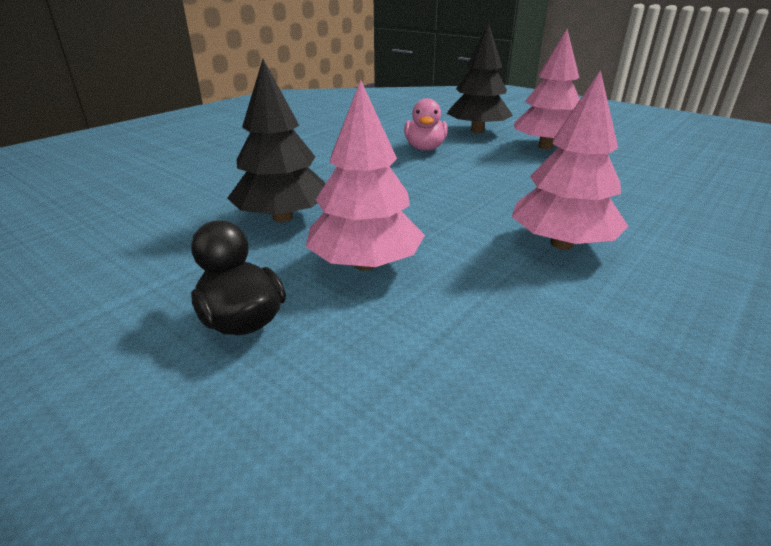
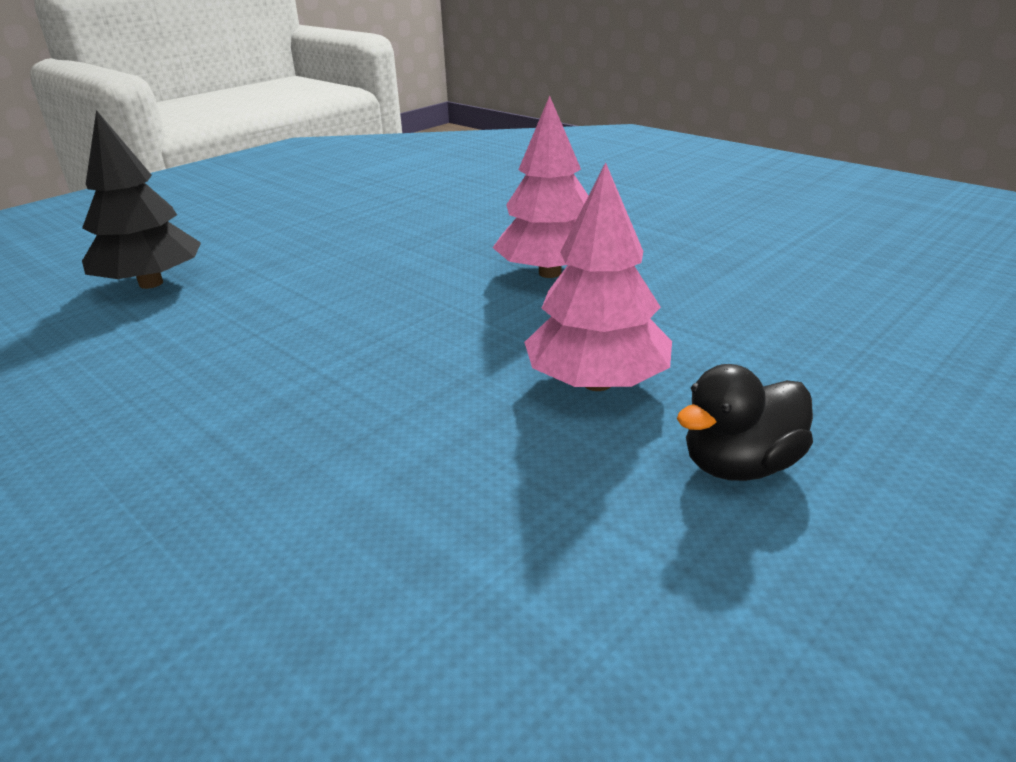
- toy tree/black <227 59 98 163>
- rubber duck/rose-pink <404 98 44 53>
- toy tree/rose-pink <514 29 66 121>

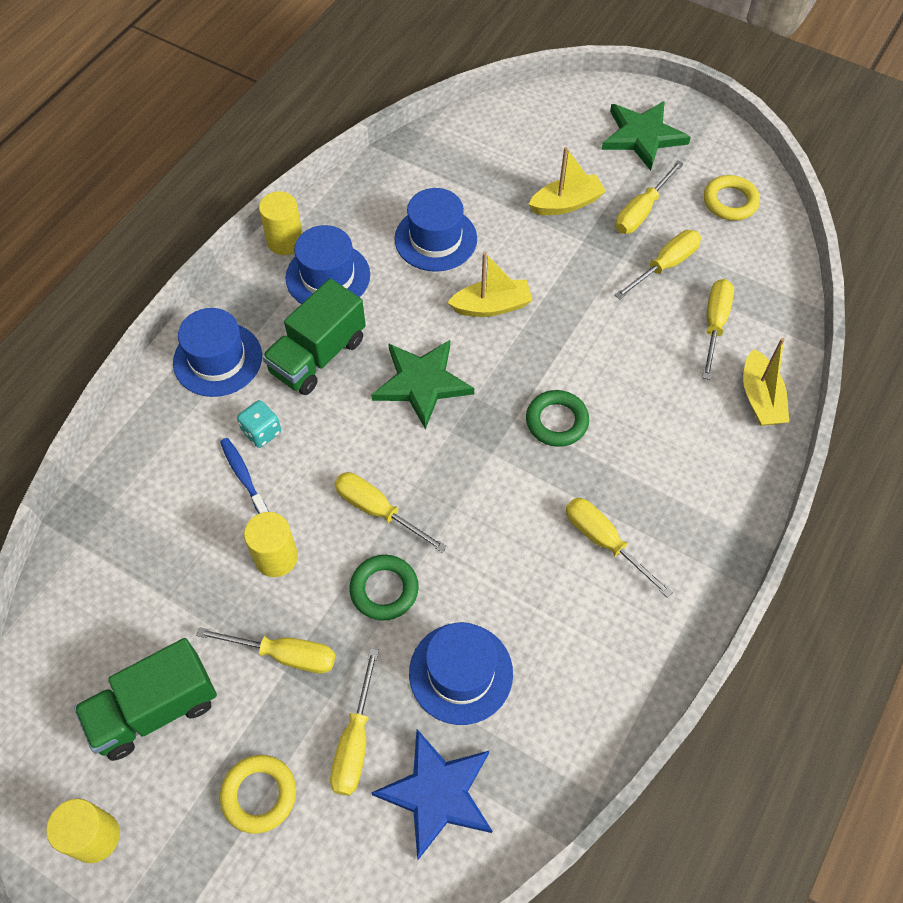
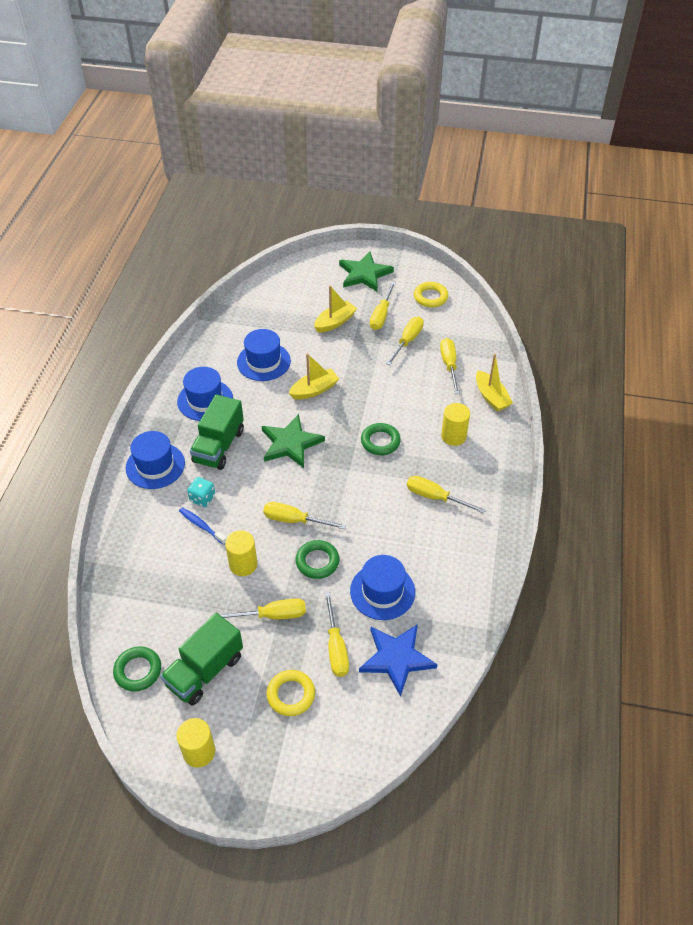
+ ring/leaf-green <113 646 48 46>
~ solid cylinder/golden <259 191 44 64> to <441 403 29 43>

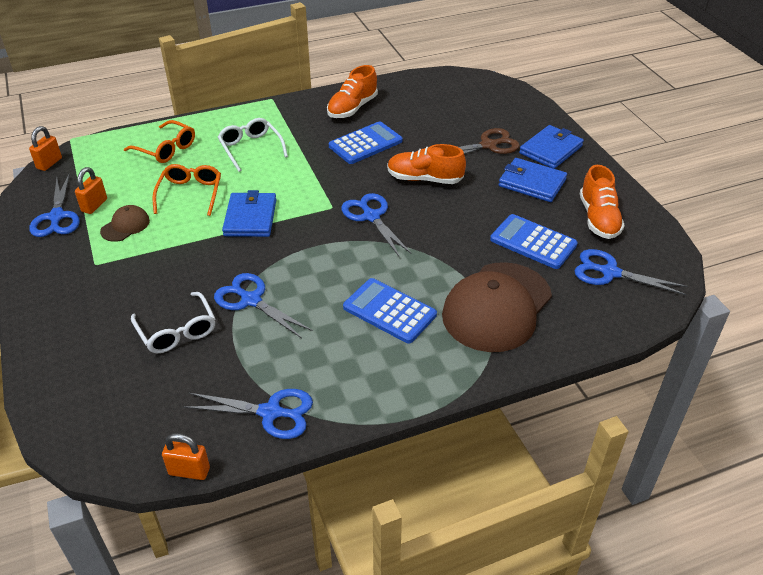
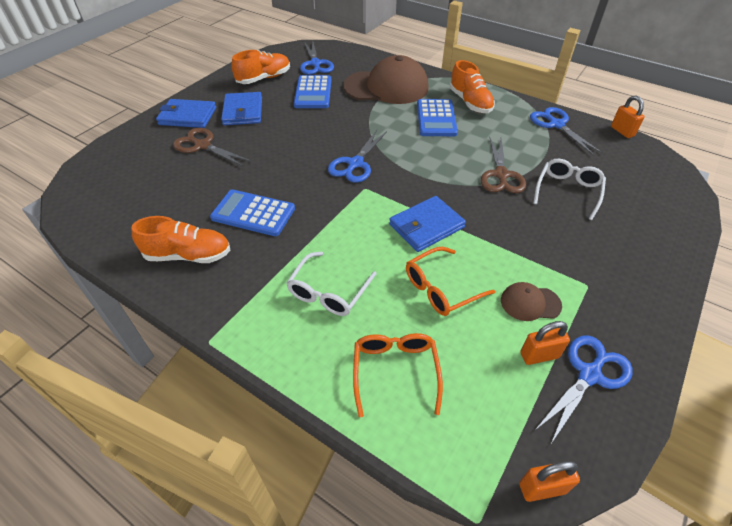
~ sneaker/orange <387 144 79 40> to <449 60 46 53>
~ shears/royal blue <214 273 99 65> to shears/brown <481 138 45 55>

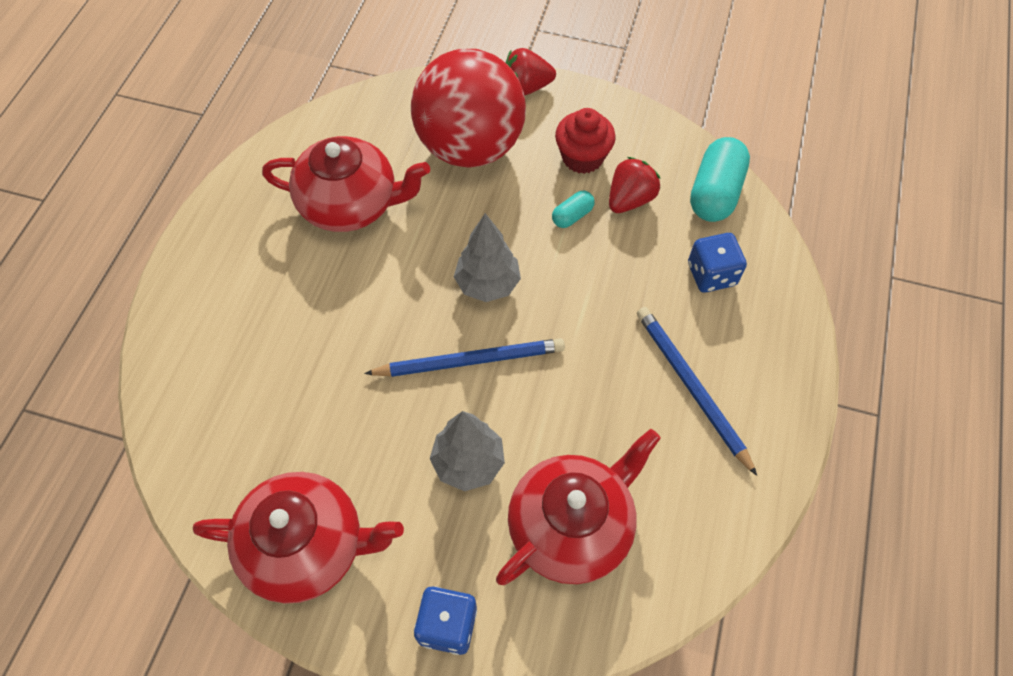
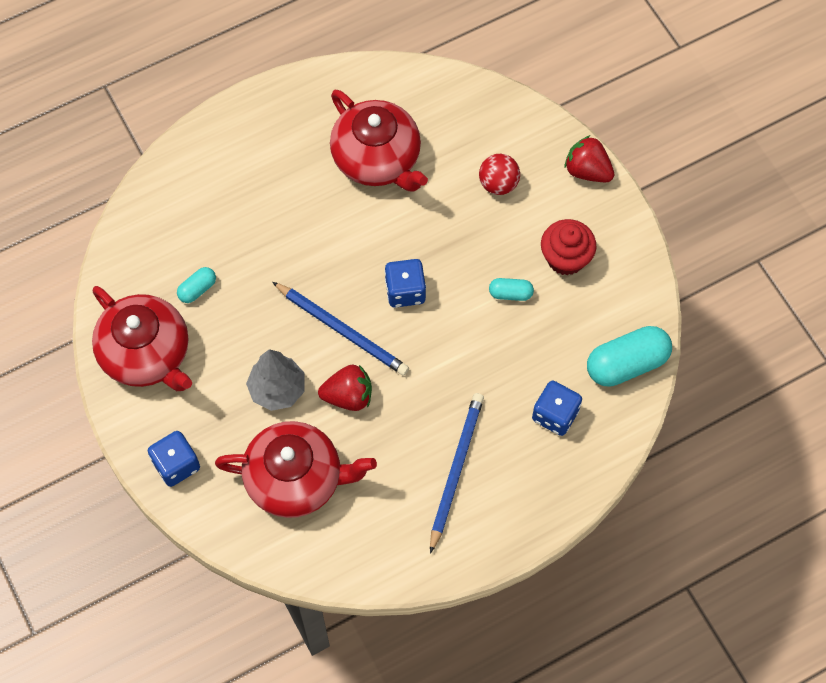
+ capsule/aqua <177 267 39 36>
~ toy strawberry/red <609 157 51 56> to <318 365 54 46>
~ toy tree/ash-grey <454 213 67 89> to dice/royal blue <385 259 41 49>
~ sphere/red <411 49 115 119> = <479 154 41 41> x0.40

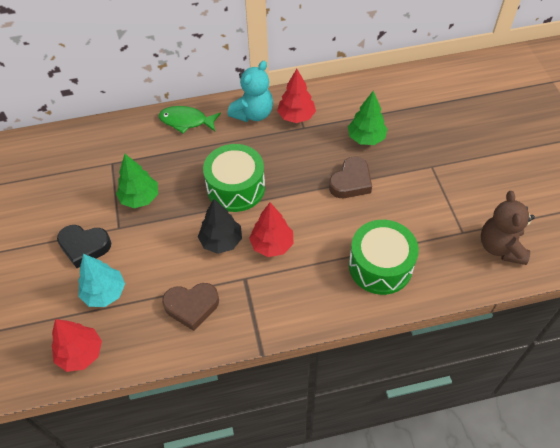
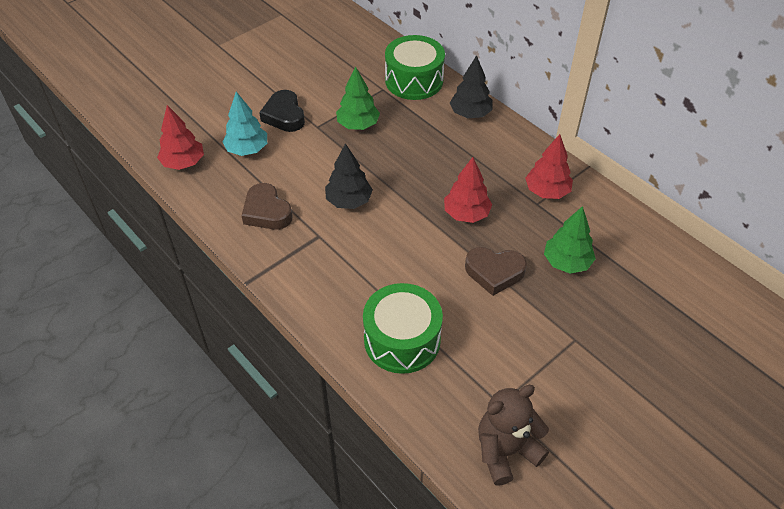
~ drum/leaf-green <203 144 62 68> to <385 35 60 65>
~ toy tree/red <249 203 44 54> to <444 157 48 66>
~ toy fish/leaf-green <159 106 62 27> to toy tree/black <450 55 43 63>
- teddy/aqua <228 61 45 61>

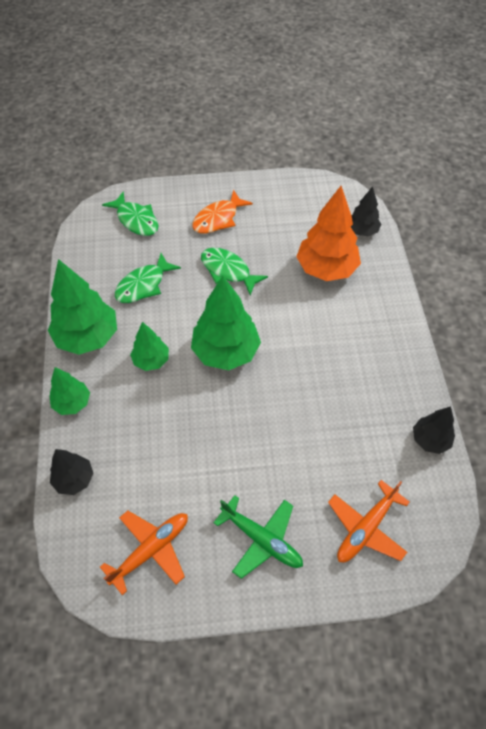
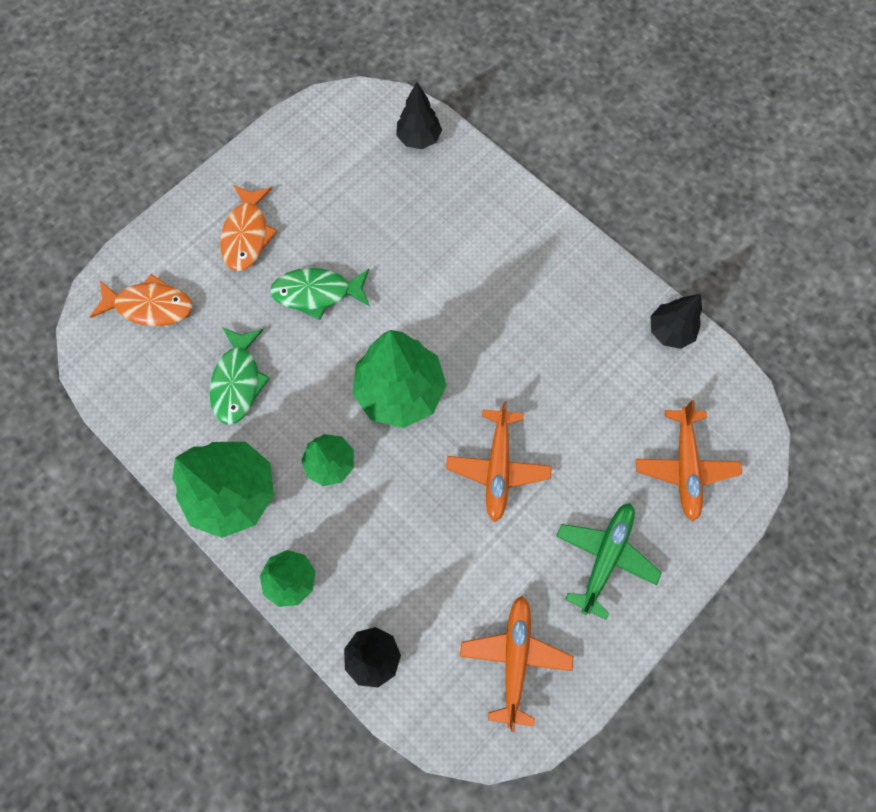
~ toy fish/leaf-green <102 191 57 45> to toy fish/orange <90 274 102 52>
+ aeroplane/orange <446 401 106 121>
~ aeroplane/leaf-green <213 495 90 84> = <556 503 106 117> 60 degrees counterclockwise
- toy tree/orange <296 186 65 95>

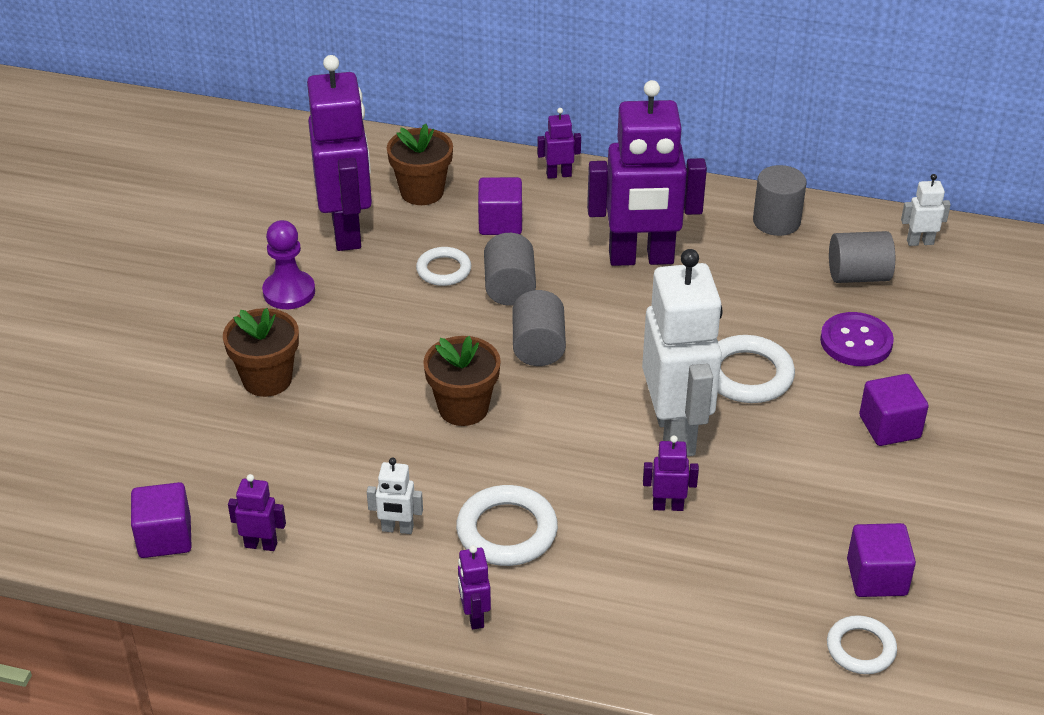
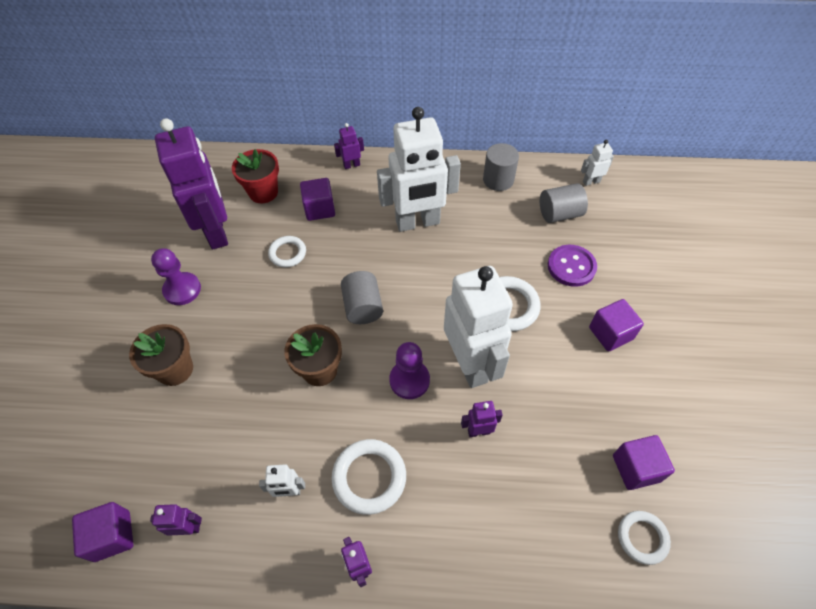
~ potted plant/brown <387 124 66 81> to potted plant/red <232 149 47 54>
~ robot figure/purple <587 80 120 186> to robot figure/white <377 107 84 125>
+ chess pawn/purple <389 342 41 57>
- solid cylinder/ash-grey <484 233 52 73>

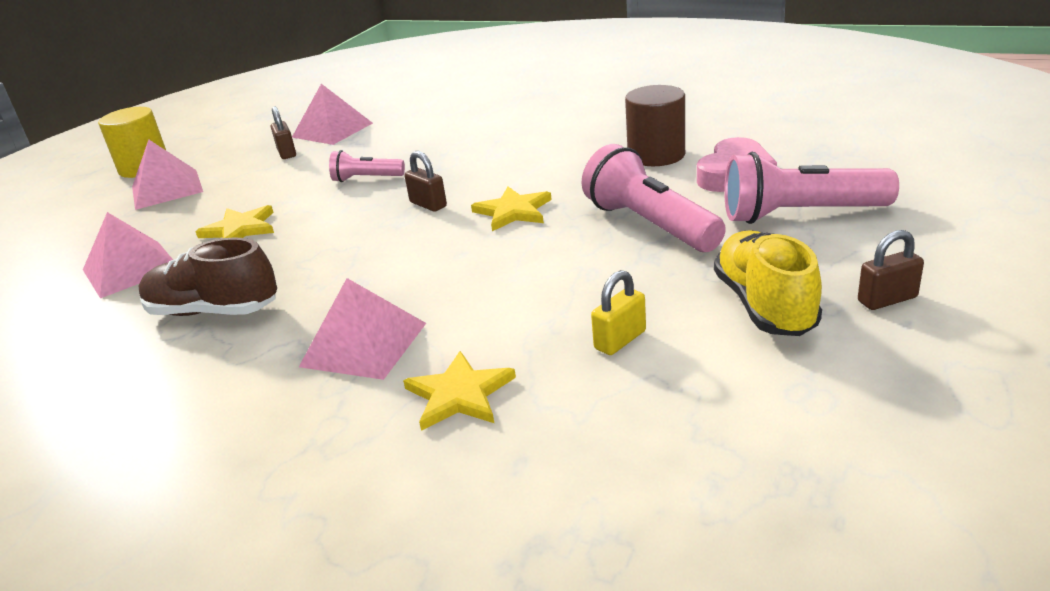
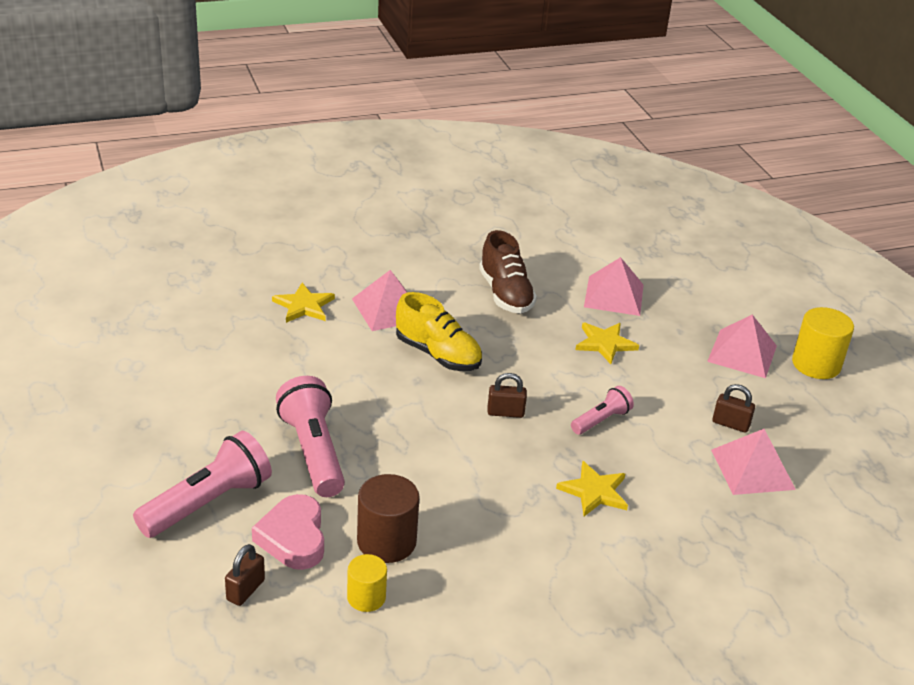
~ small lock/brown <858 230 66 80> to <225 544 40 62>
~ pocket torch/rose-pink <581 144 145 108> = <276 376 69 121> 120 degrees counterclockwise
+ solid cylinder/golden <347 554 40 58>
~ sneaker/golden <714 230 108 106> to <396 292 86 79>
~ sneaker/brown <138 237 139 79> = <479 230 58 84> 105 degrees clockwise
~ star shape/golden <471 187 81 44> to <556 461 72 55>
- small lock/golden <591 270 55 85>

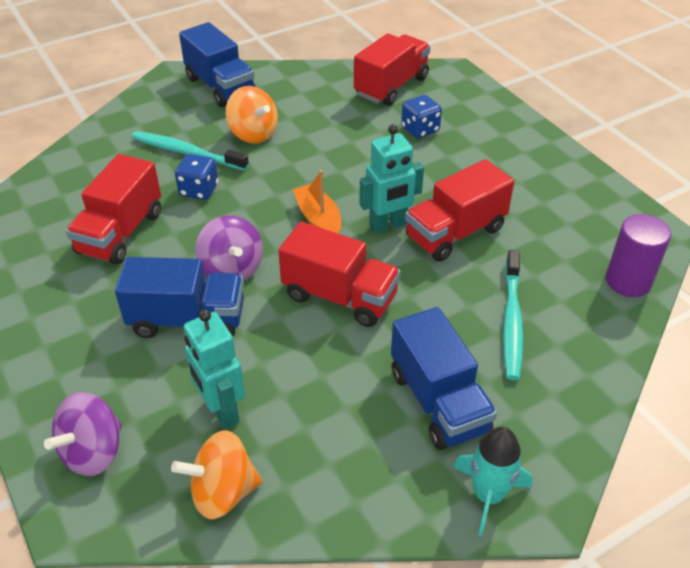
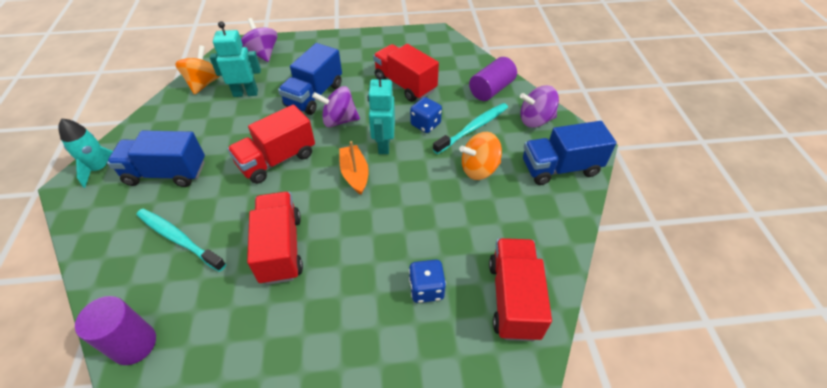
~ toy boat/orange <293 170 48 63> = <339 141 30 54> 105 degrees counterclockwise
~ robot figure/aqua <359 124 65 110> to <368 72 27 82>
+ solid cylinder/purple <469 57 48 44>
~ truck/red <354 33 76 73> = <489 238 63 103> 150 degrees counterclockwise
+ spinning top/purple <520 85 39 43>

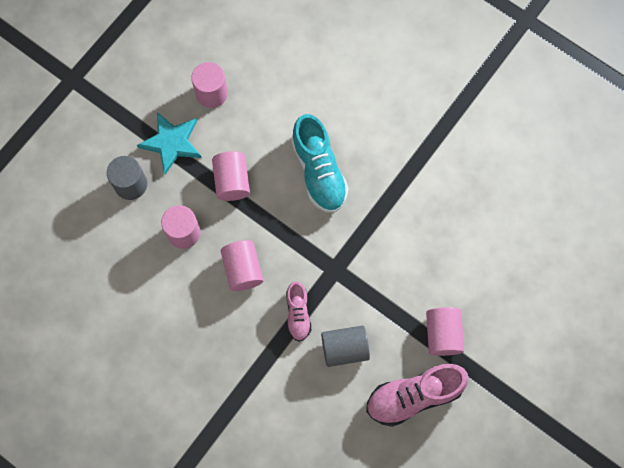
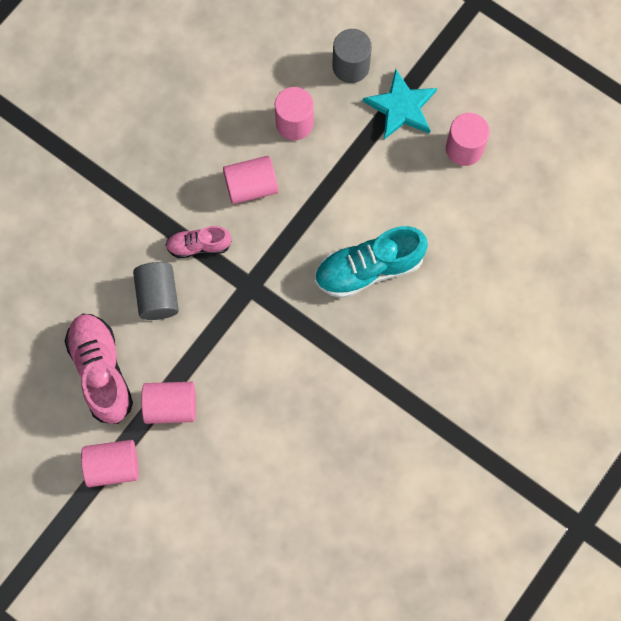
~ solid cylinder/rose-pink <212 151 38 50> to <81 440 58 47>

